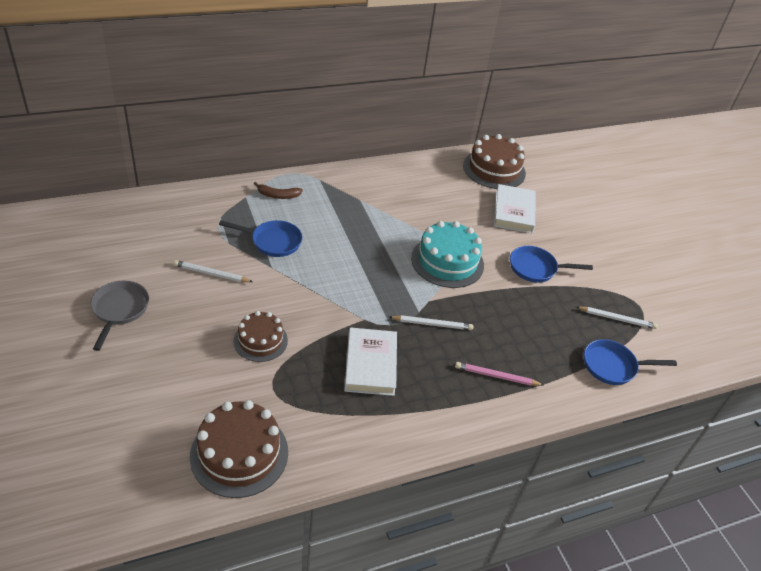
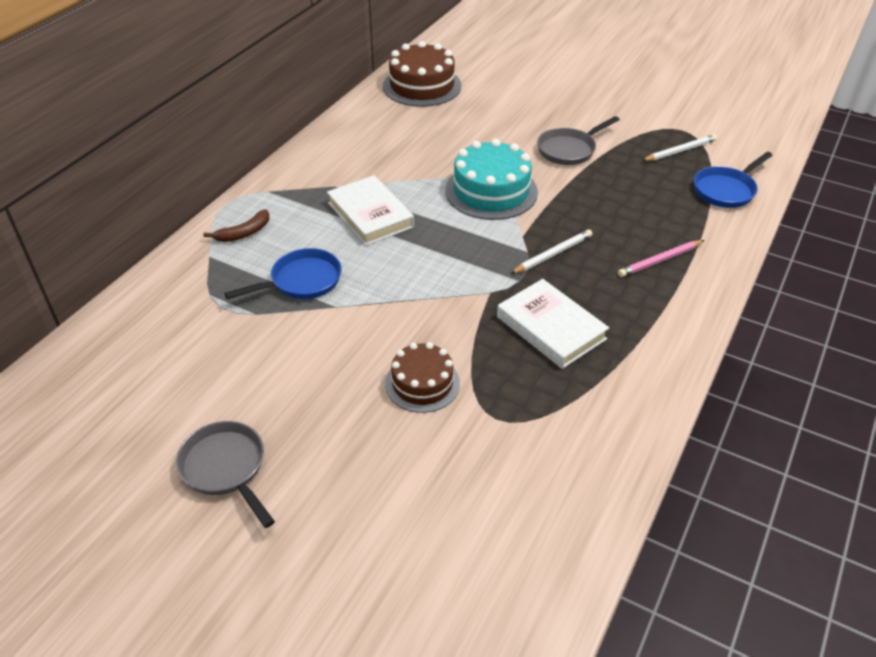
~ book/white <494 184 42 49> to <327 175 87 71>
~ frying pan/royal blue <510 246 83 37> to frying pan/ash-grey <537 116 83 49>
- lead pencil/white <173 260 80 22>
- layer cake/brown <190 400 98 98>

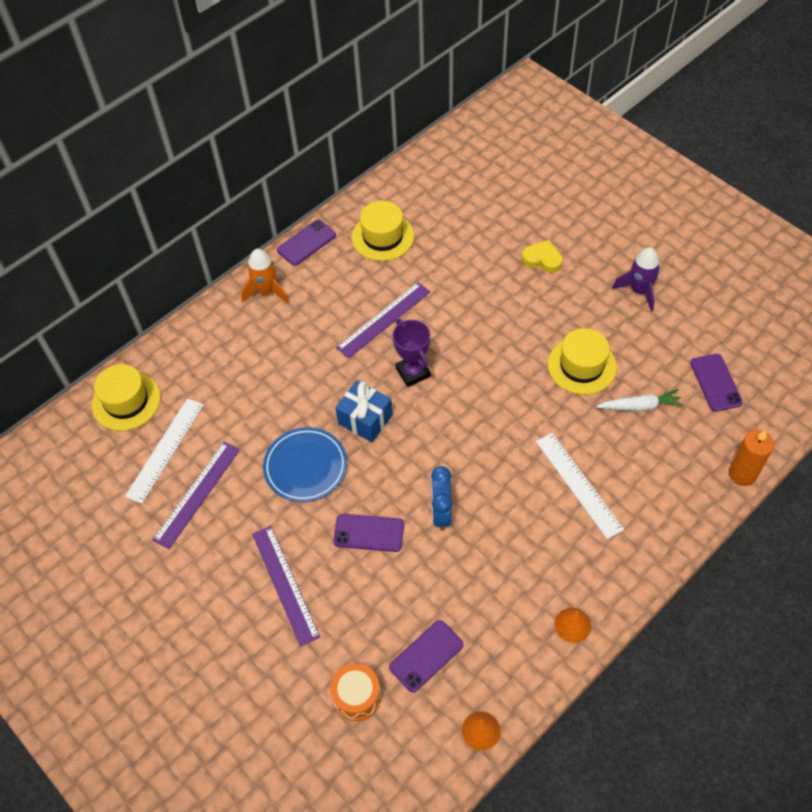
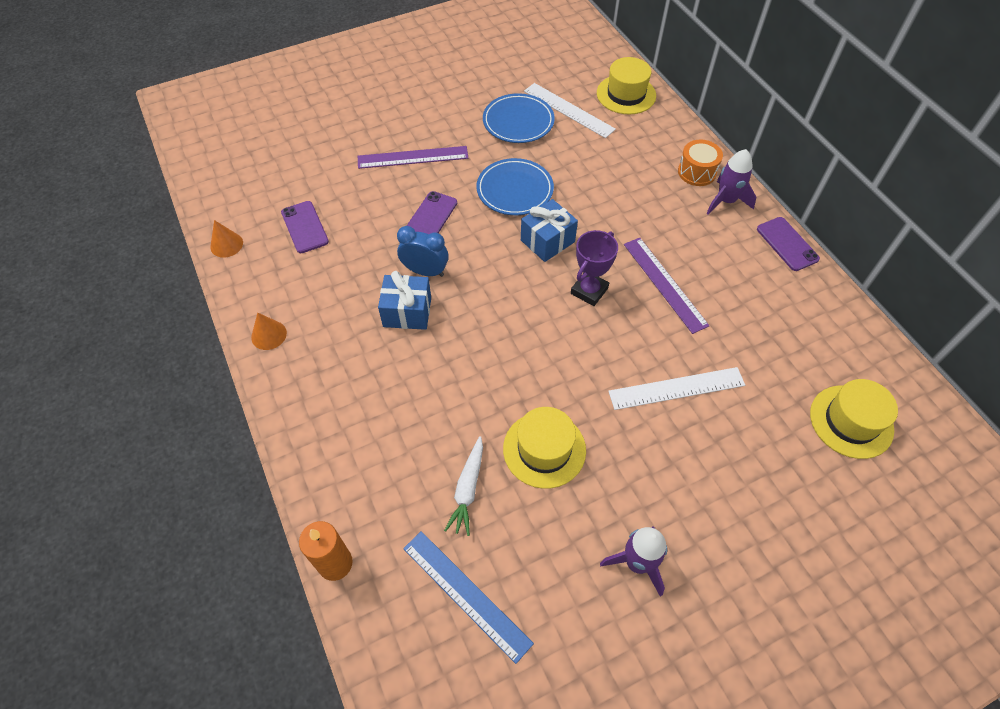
+ wrapped gift/royal blue <378 271 53 59>
~ mobile phone/purple <690 354 53 58> to straightedge/royal blue <403 531 131 133>
~ straightedge/purple <153 442 87 107> to dinner plate/royal blue <483 93 72 50>
~ award cup/purple <392 319 39 68> = <571 230 47 76> 45 degrees counterclockwise
~ straightedge/white <536 433 88 106> to <608 367 137 43>
~ drum/orange <330 664 51 57> to <678 139 45 47>
~ toy rocket/orange <241 249 48 55> to toy rocket/purple <707 149 49 66>
~ tall hat/golden <352 201 62 60> to <810 379 88 80>
- love heart/golden <522 240 41 33>

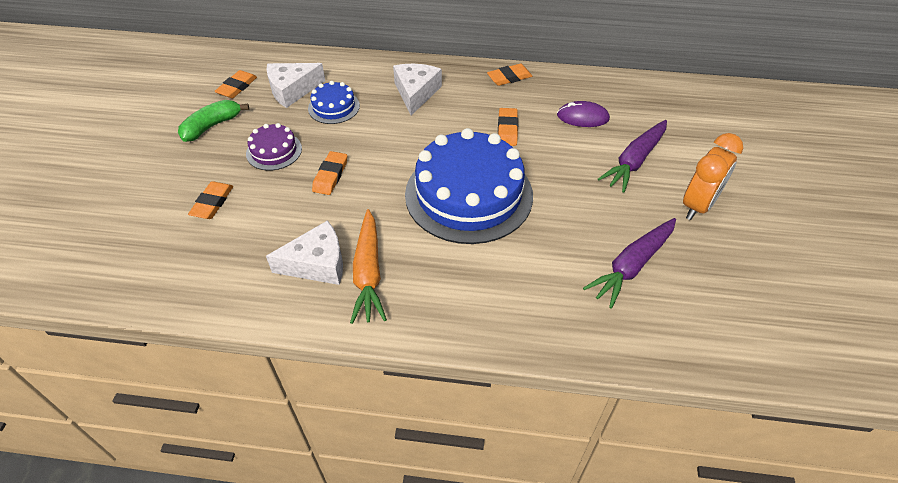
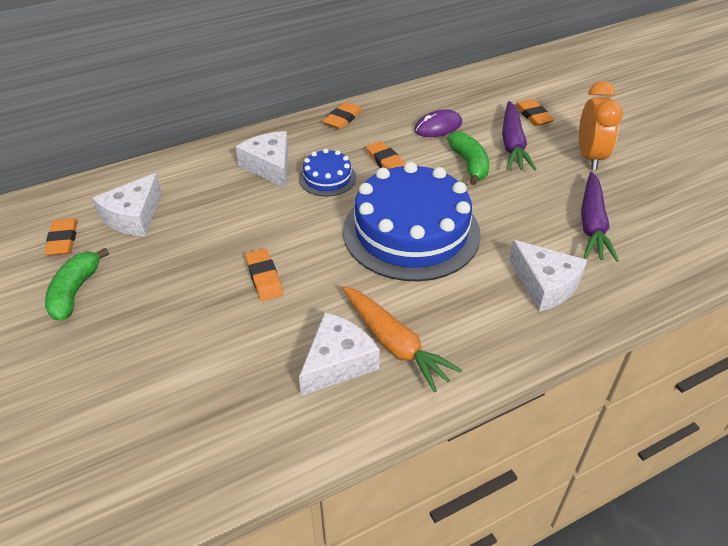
~ layer cake/royal blue <308 81 52 43> to <299 149 57 47>
+ banana/leaf-green <447 131 42 54>
+ cheese wedge/white <509 240 78 72>
~ eraser/orange <188 181 45 38> to <515 99 39 27>
- layer cake/purple <246 123 56 48>

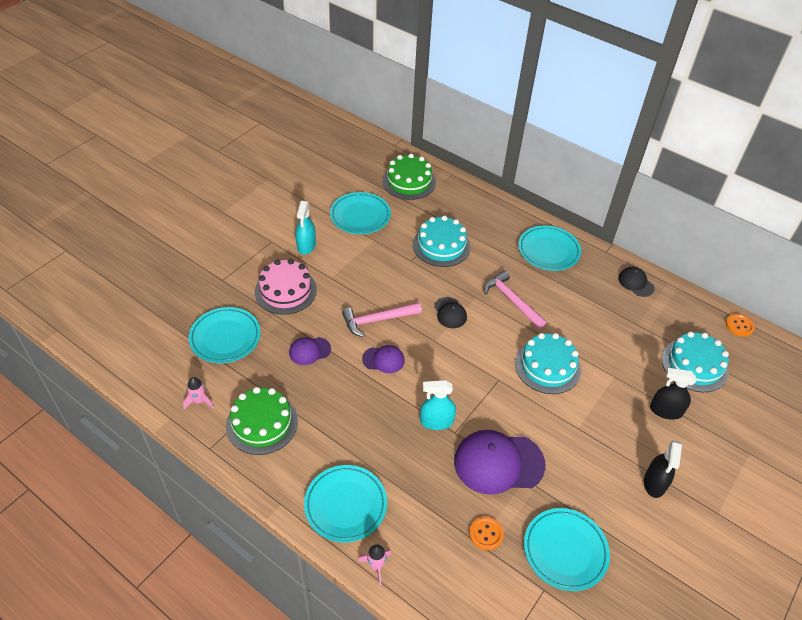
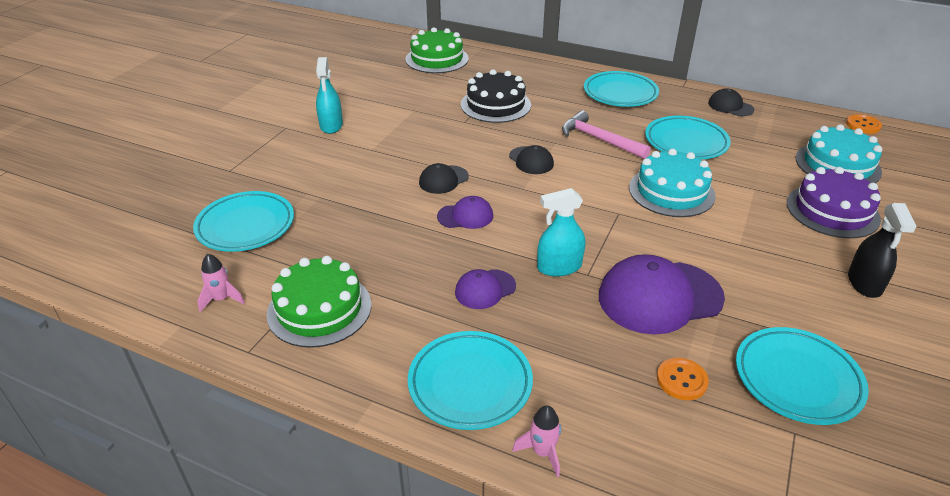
~ hammer/rose-pink <342 302 80 35> to peaked cap/black <419 163 50 31>
~ peaked cap/purple <289 337 42 28> to <455 269 61 40>
~ layer cake/aqua <413 216 58 51> to layer cake/black <461 69 70 54>
~ dinner plate/aqua <330 192 61 42> to <645 116 86 44>
~ spray cleaner/black <650 368 46 52> to layer cake/purple <787 167 94 71>
- layer cake/rose-pink <255 259 62 56>

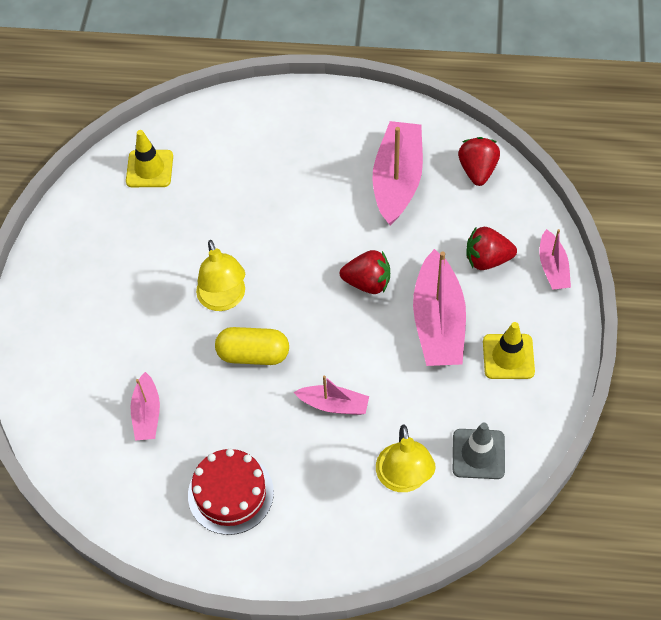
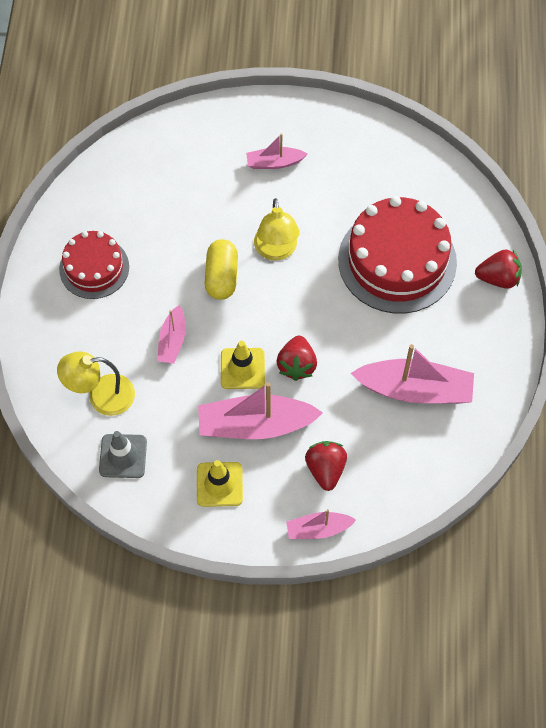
~ traffic cone/golden <126 130 47 57> to <221 341 44 48>
~ toy boat/rose-pink <130 372 30 69> to <246 133 61 36>
~ lamp/golden <196 240 49 71> = <254 198 46 63> 75 degrees counterclockwise
+ layer cake/red <338 196 119 117>
~ toy strawberry/red <458 137 42 49> to <475 250 47 39>

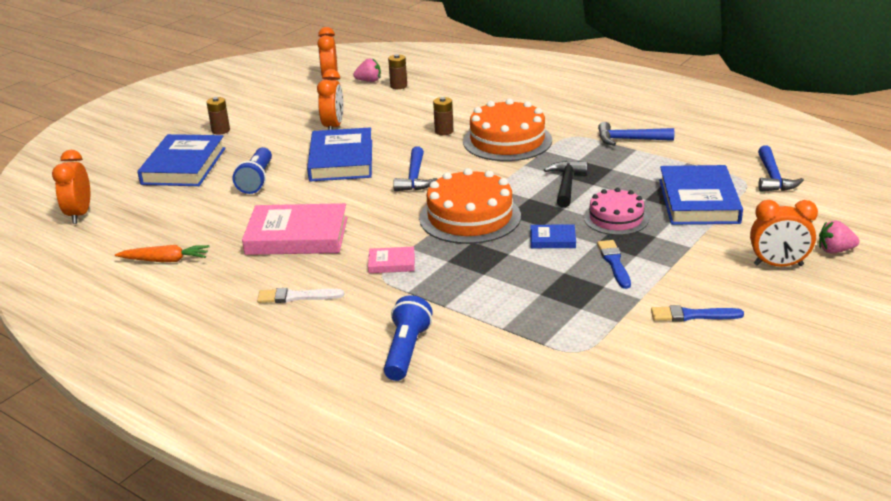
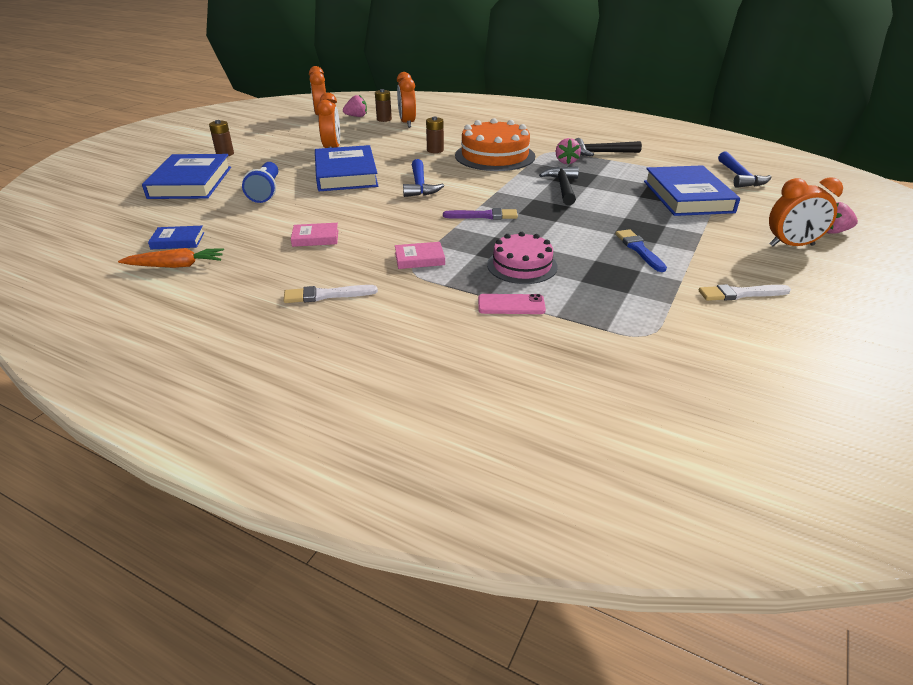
~ book/royal blue <530 224 46 24> to <148 226 56 23>
~ book/rose-pink <242 203 106 52> = <291 223 48 24> x0.46
~ alarm clock/orange <52 150 38 74> to <397 72 19 56>
~ layer cake/orange <419 168 102 76> to paintbrush/purple <443 208 75 11>
+ mobile phone/rose-pink <478 294 68 20>
~ layer cake/rose-pink <584 188 65 47> to <487 232 71 52>
+ toy strawberry/rose-pink <556 138 25 26>
~ hammer/royal blue <598 122 76 24> to hammer/black <574 138 68 18>
~ paintbrush/royal blue <651 305 93 17> to paintbrush/white <699 284 92 17>
- pocket torch/royal blue <384 295 49 86>

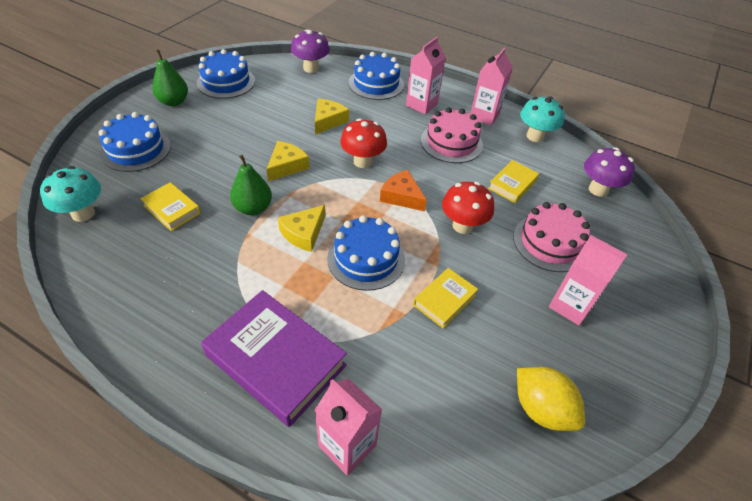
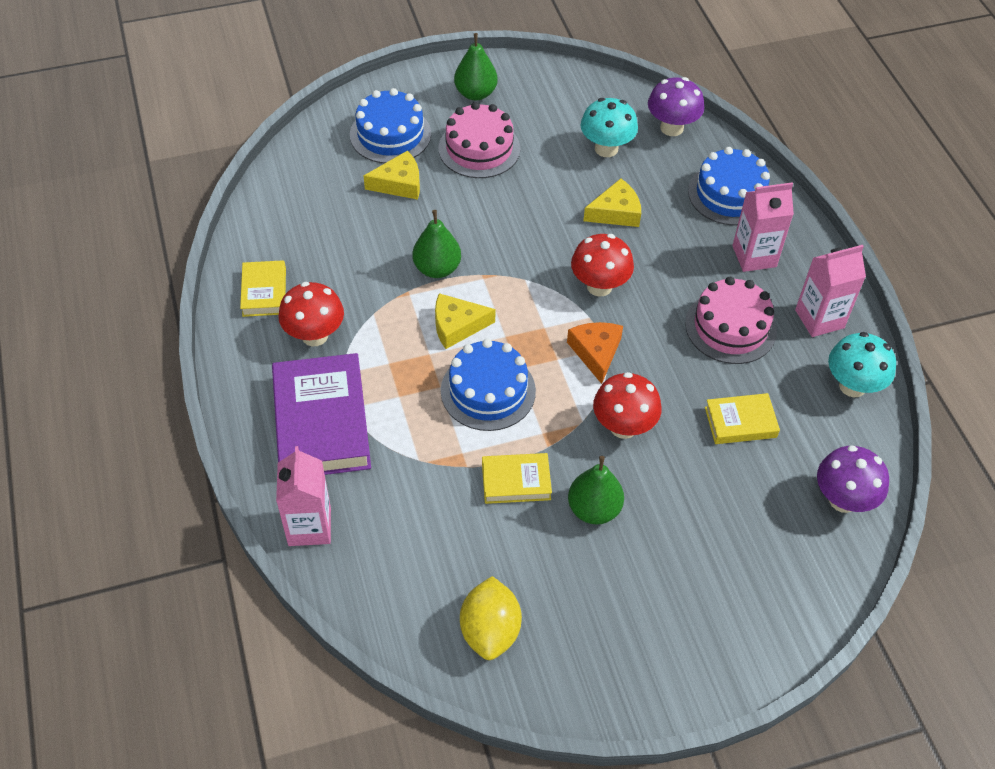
~ book/golden <140 182 61 49> to <240 260 46 57>
+ mushroom/red <278 282 66 64>
~ cheese wedge/golden <266 141 43 40> to <364 151 56 49>
~ layer cake/rose-pink <513 202 77 70> to <438 102 82 76>
+ pear/leaf-green <568 456 56 69>
~ mushroom/aqua <40 166 61 56> to <581 98 57 59>
- layer cake/royal blue <197 49 58 50>
- juice carton/rose-pink <549 235 79 91>

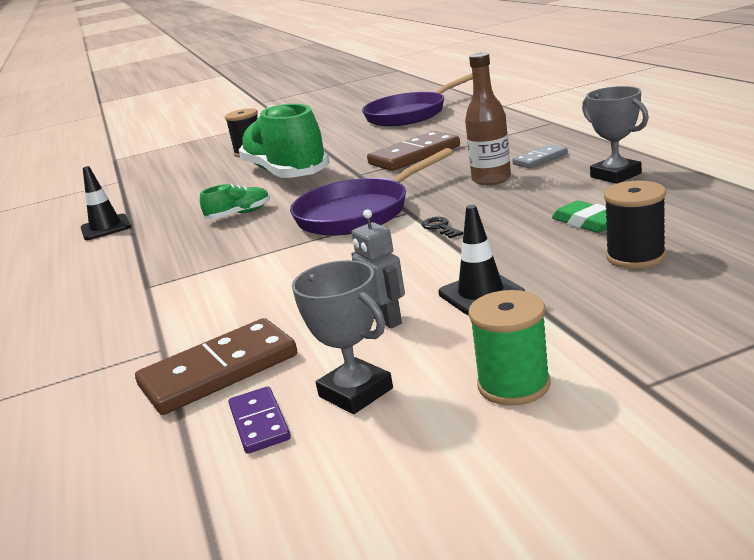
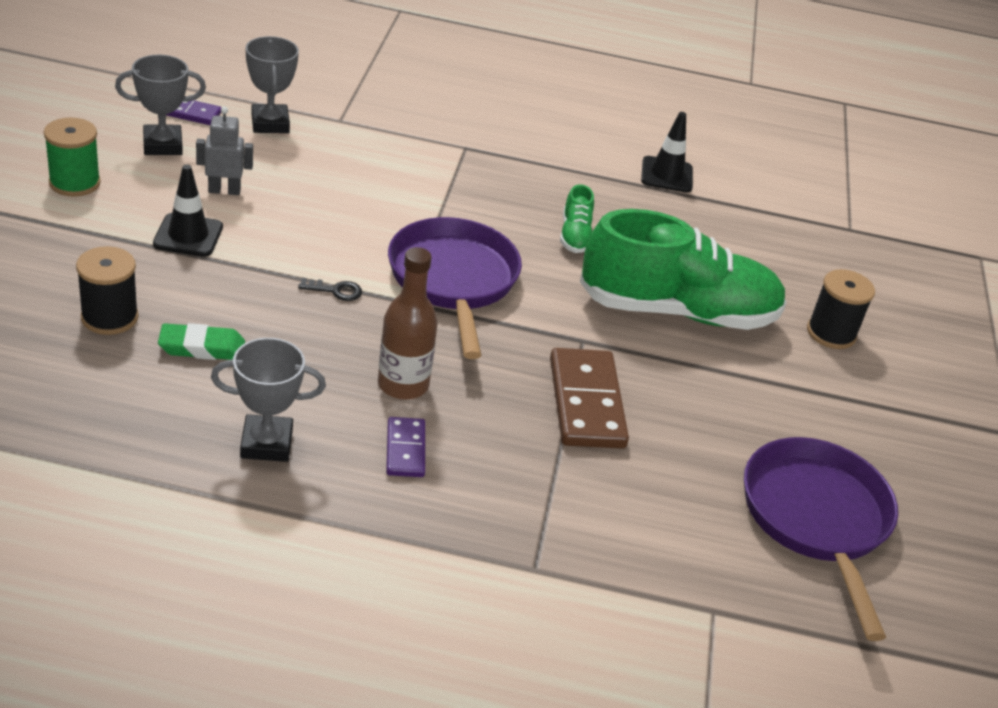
~ domino tile/brown <135 318 162 97> to award cup/ash-grey <245 36 54 97>
~ domino tile/ash-grey <512 144 56 24> to domino tile/purple <386 417 39 60>

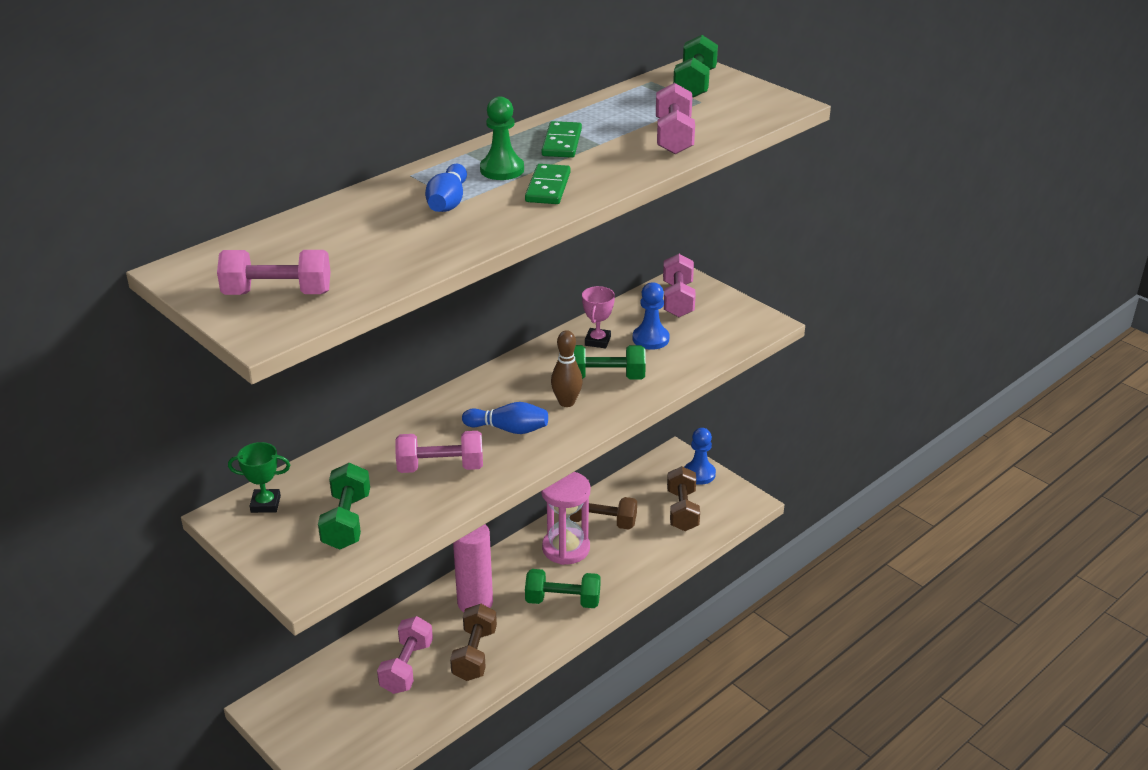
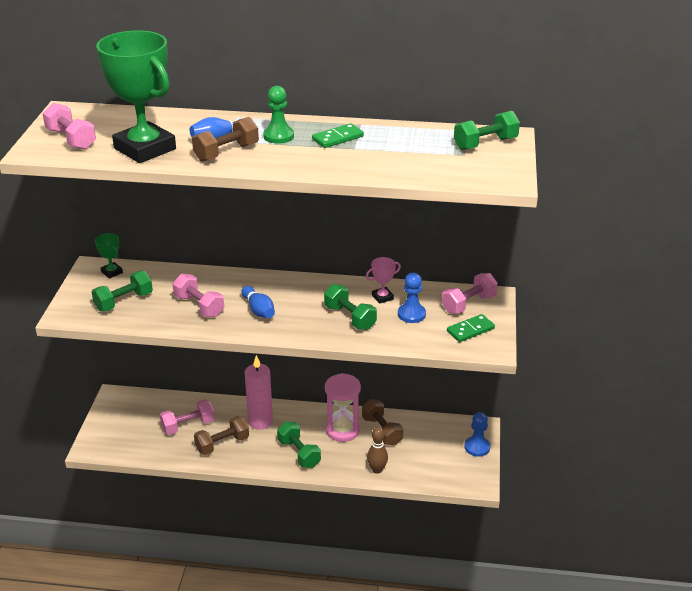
+ award cup/leaf-green <96 30 80 133>
~ free weight/brown <667 466 33 65> to <192 117 67 45>
~ bowling pin/brown <551 330 32 77> to <367 427 21 47>
~ domino tile/leaf-green <525 164 46 40> to <447 314 48 28>
- free weight/rose-pink <656 83 39 71>

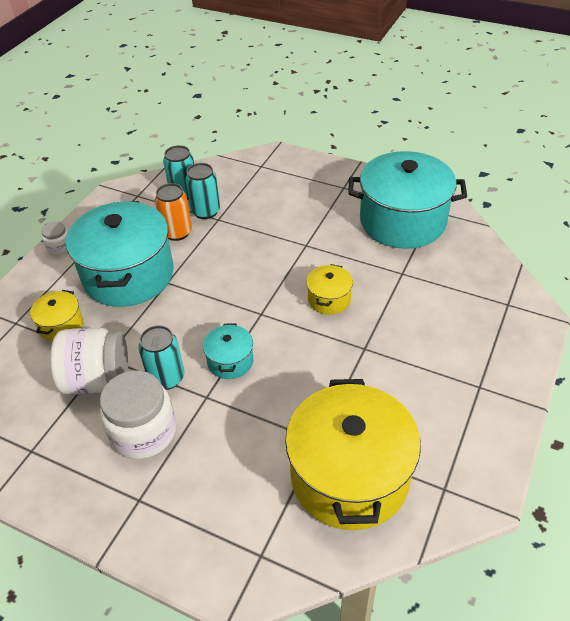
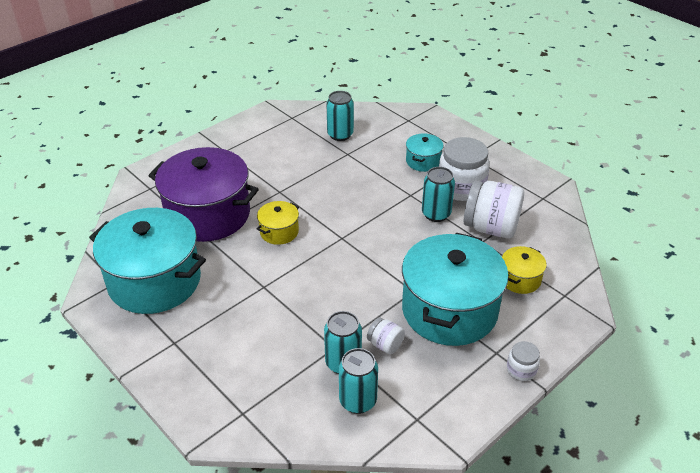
+ stockpot/purple <148 147 111 95>
~ stockpot/golden <285 379 136 151> to can/aqua <326 91 28 50>
~ can/orange <155 183 37 58> to jam jar/white <367 317 38 37>
~ stockpot/aqua <203 323 51 56> to <406 133 37 39>

